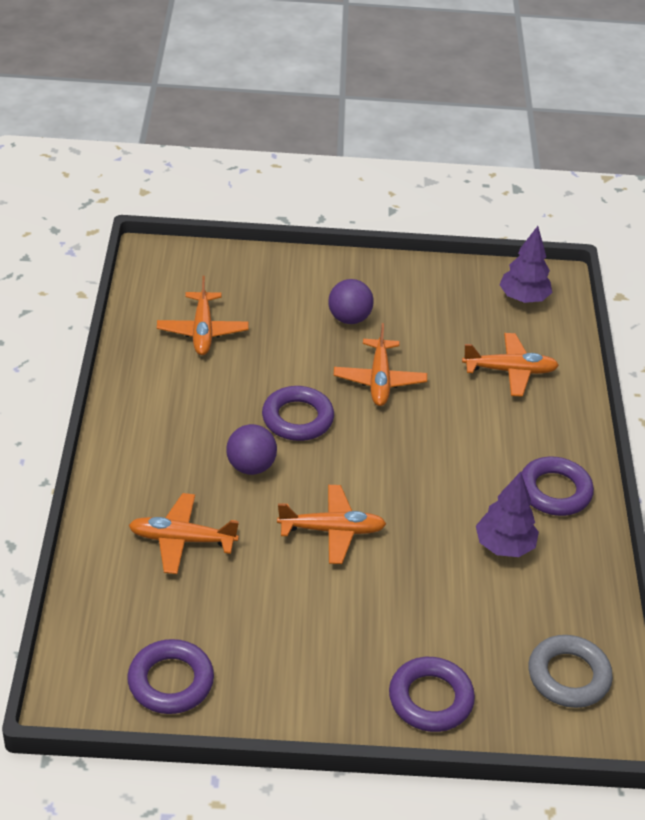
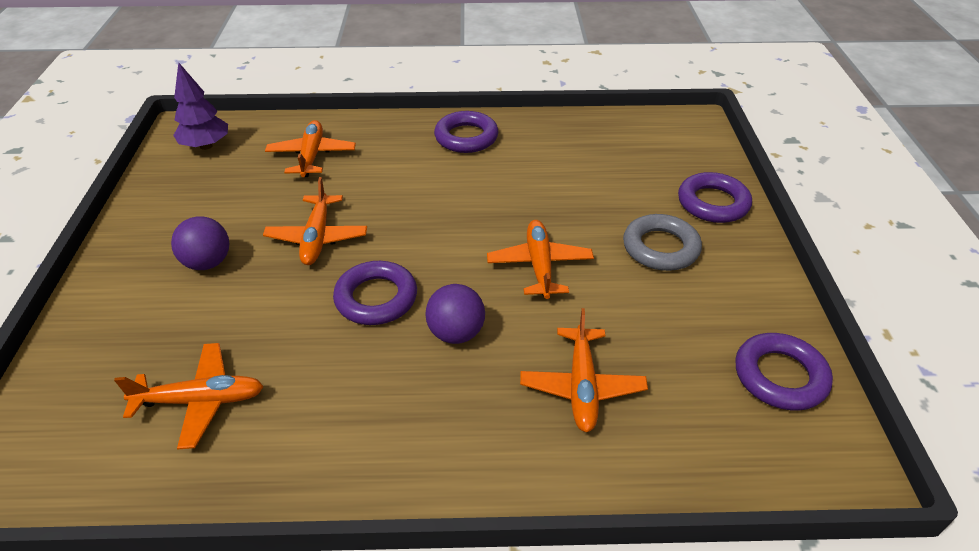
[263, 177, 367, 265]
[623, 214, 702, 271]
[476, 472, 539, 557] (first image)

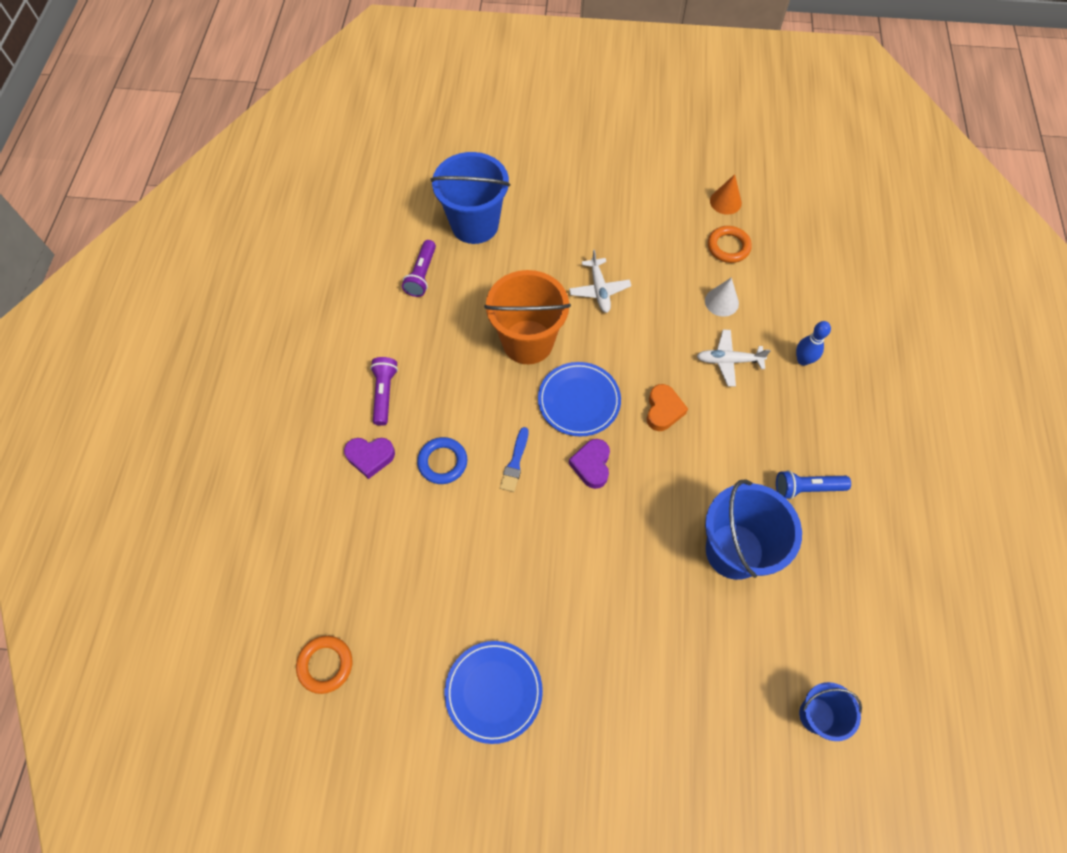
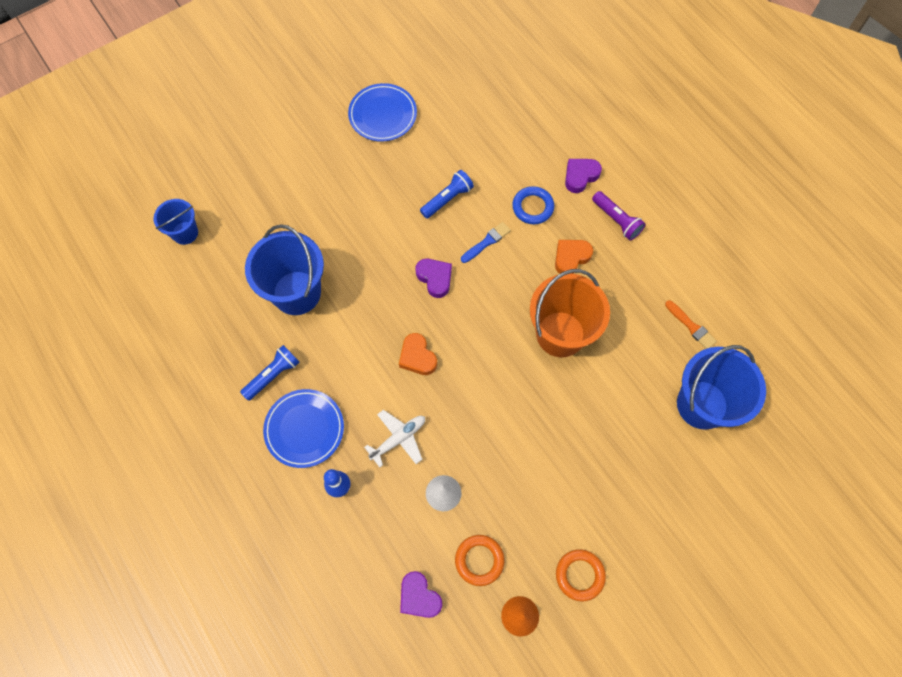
[263, 389, 344, 468]
[400, 571, 442, 618]
[420, 170, 474, 219]
[461, 222, 511, 263]
[555, 240, 593, 274]
[556, 549, 606, 601]
[665, 300, 717, 349]
[569, 250, 631, 313] (first image)

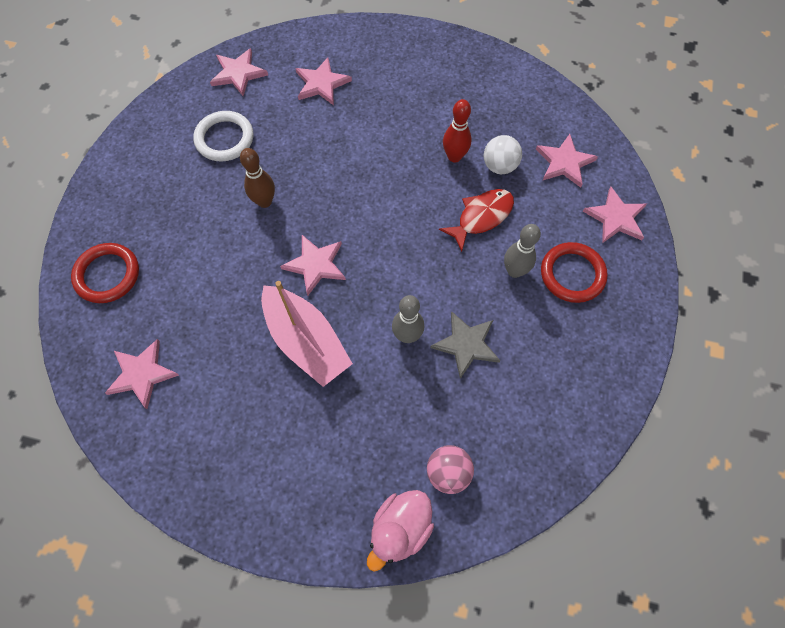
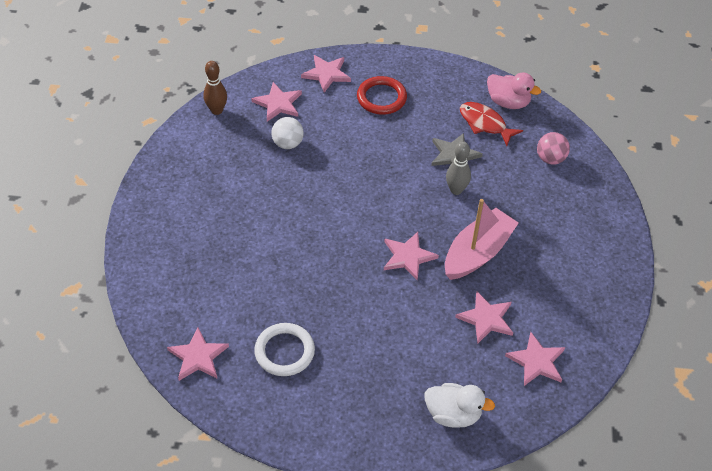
[203, 61, 227, 115]
[425, 383, 495, 428]
[455, 292, 513, 343]
[460, 102, 523, 146]
[487, 73, 541, 109]
[443, 99, 471, 163] (first image)
[504, 224, 541, 278] (first image)

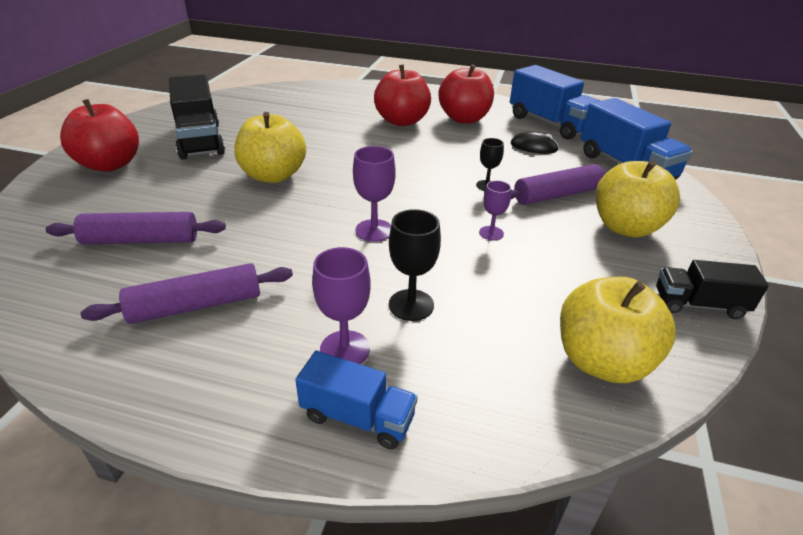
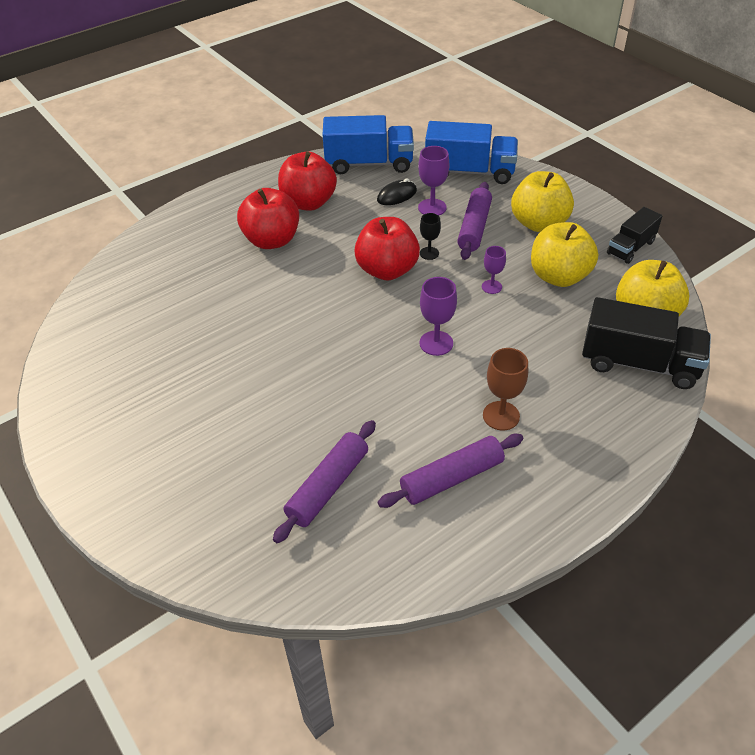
[354, 217, 420, 280]
[378, 434, 523, 508]
[418, 146, 449, 216]
[483, 348, 528, 431]
[531, 222, 598, 287]
[582, 297, 711, 389]
[296, 351, 418, 450] (first image)
[389, 209, 441, 321] (first image)

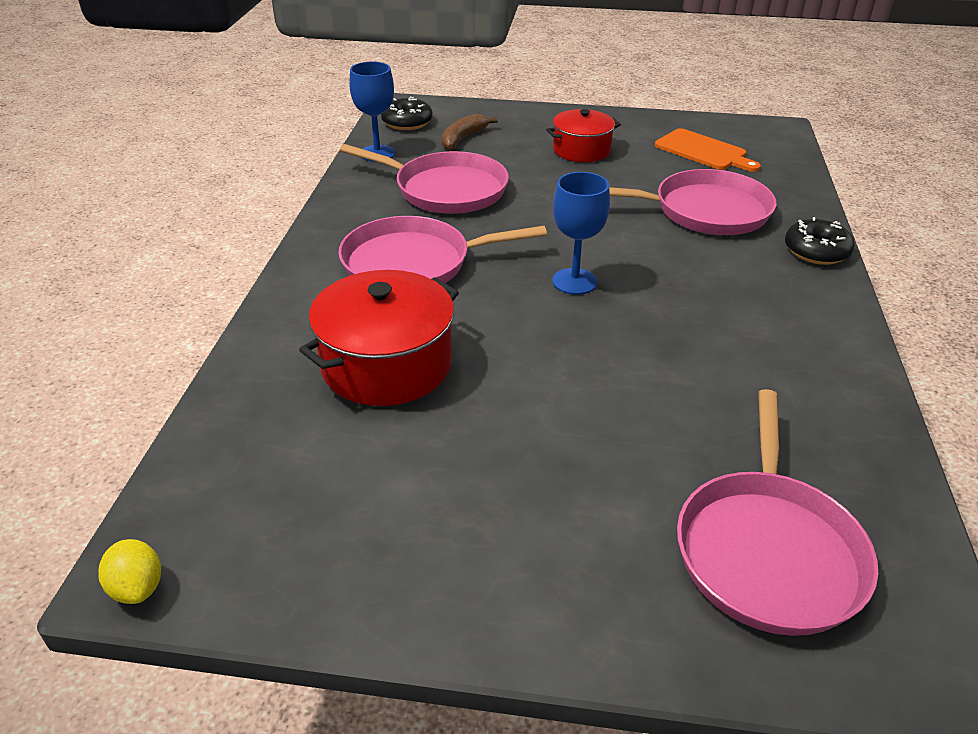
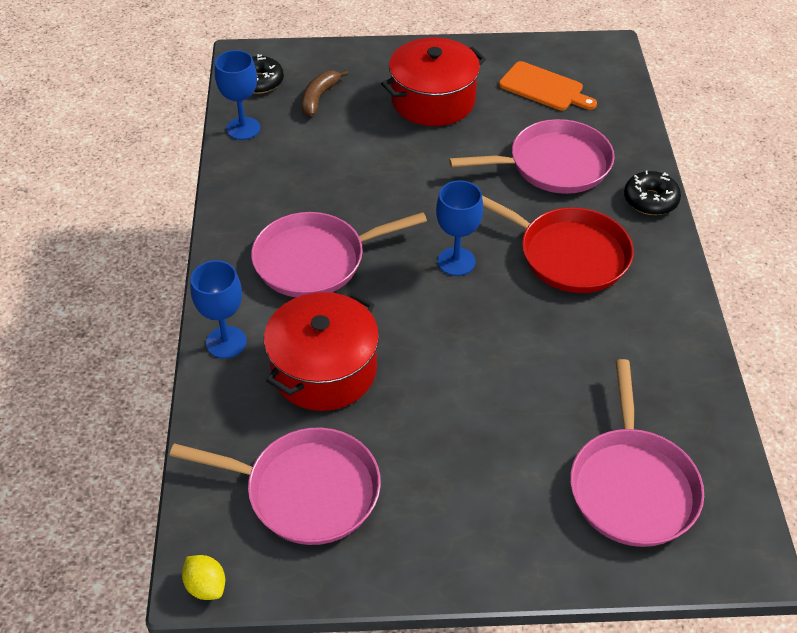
[169, 427, 381, 545]
[190, 260, 247, 359]
[381, 37, 486, 126]
[482, 195, 634, 293]

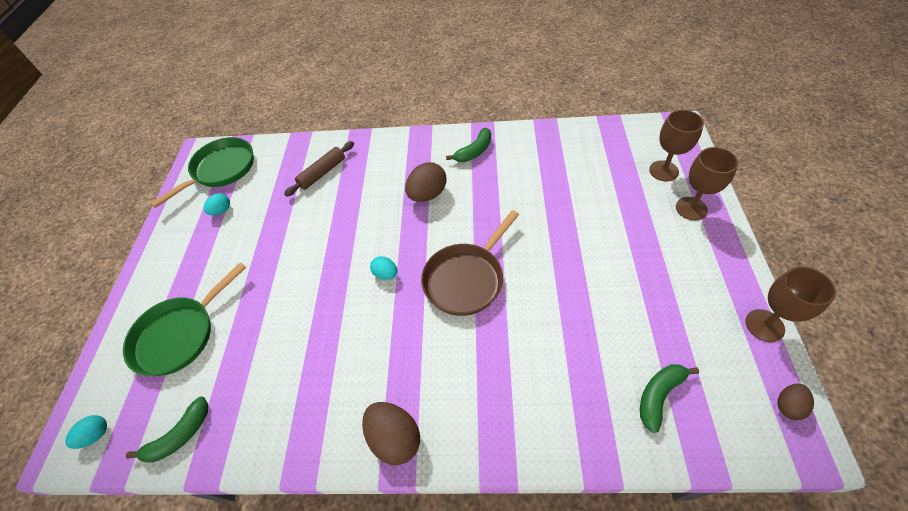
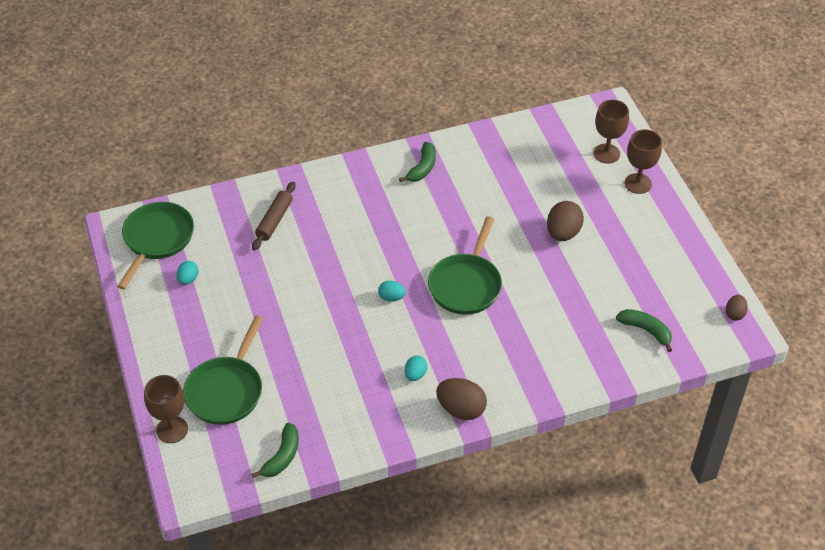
[144, 375, 188, 443]
[405, 356, 427, 381]
[428, 216, 502, 315]
[547, 201, 584, 241]
[616, 309, 672, 352]

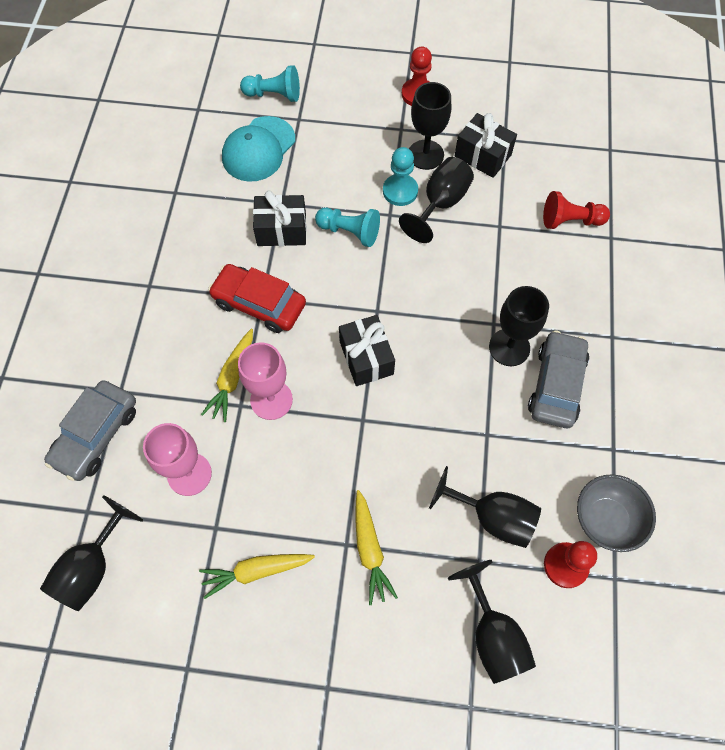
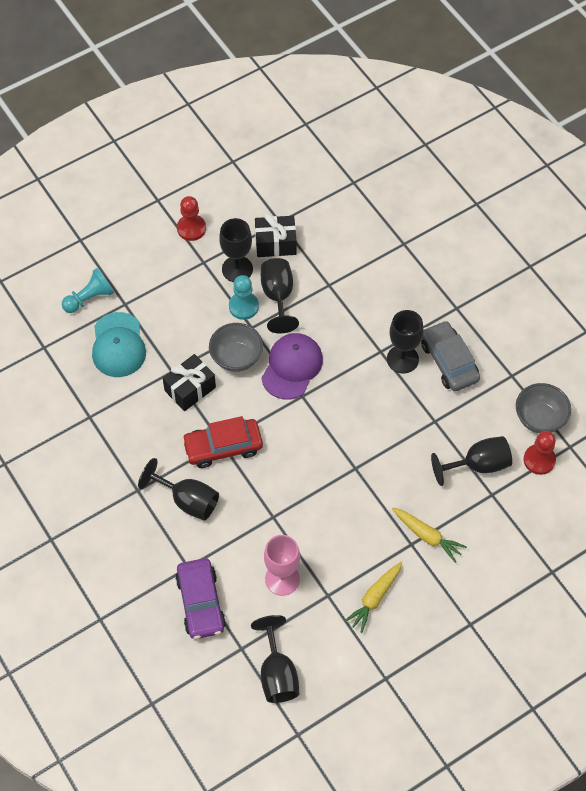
[138, 458, 219, 520]
[175, 558, 226, 639]
[209, 323, 263, 372]
[261, 333, 323, 399]
[201, 328, 253, 422] (first image)
[238, 342, 293, 420] (first image)
[339, 315, 395, 386] (first image)
[543, 191, 610, 229] (first image)

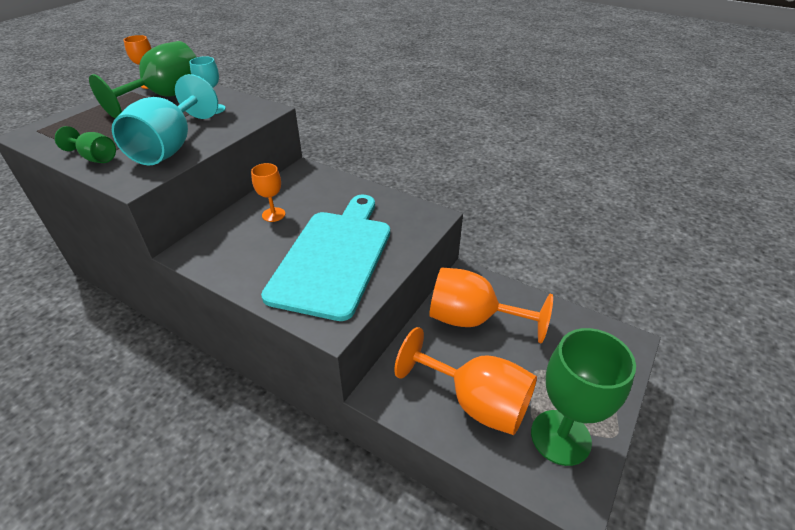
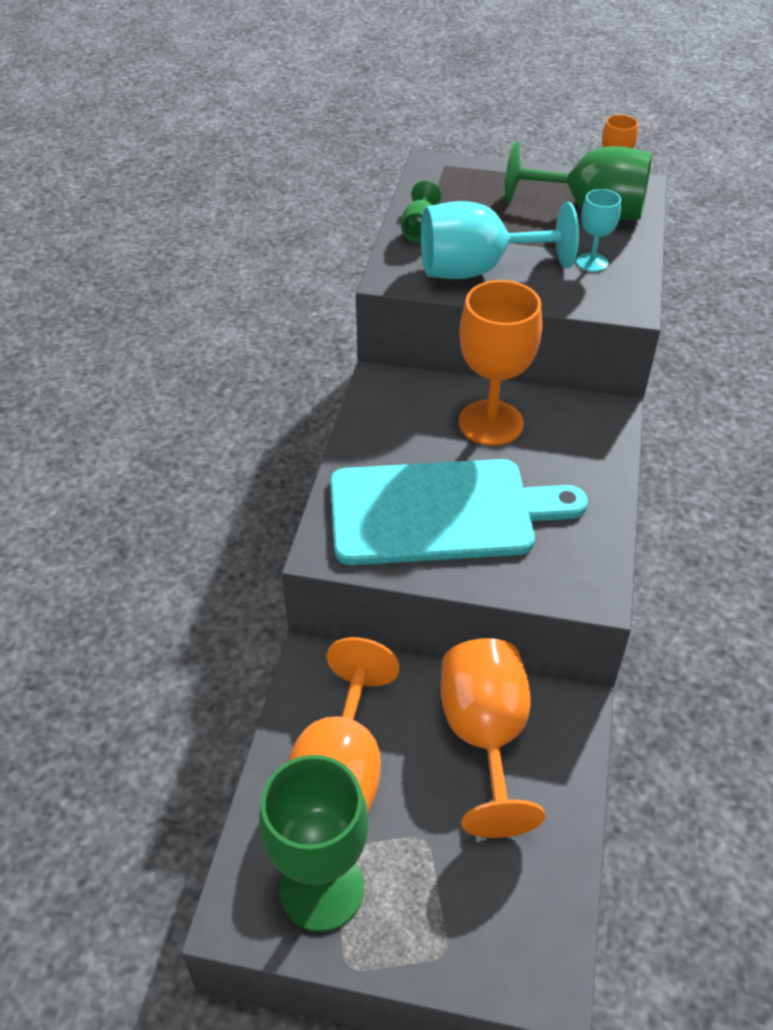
[459, 280, 542, 446]

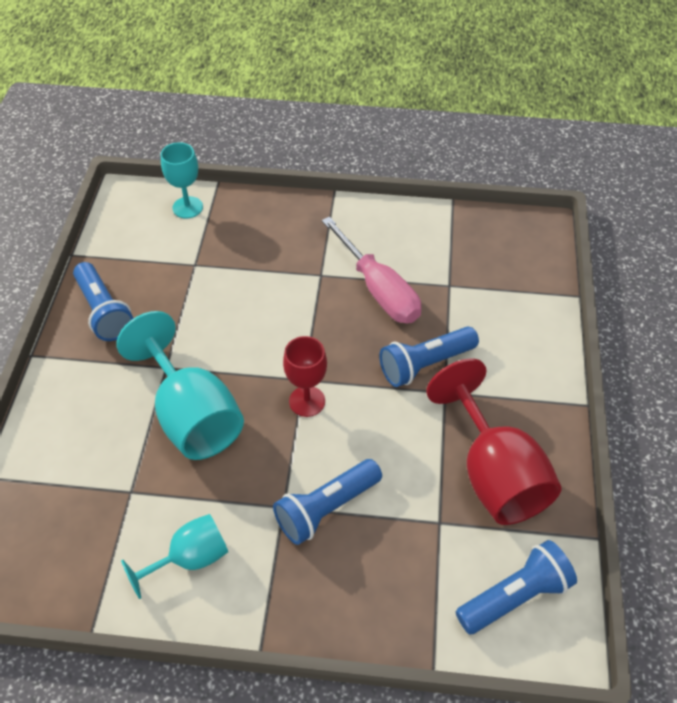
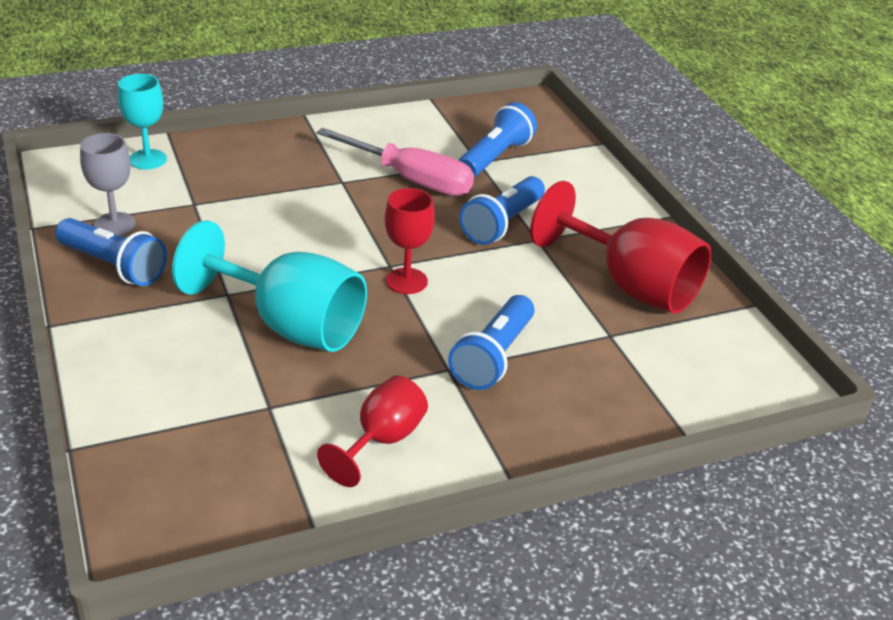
[80, 133, 136, 235]
[317, 375, 428, 487]
[459, 102, 537, 177]

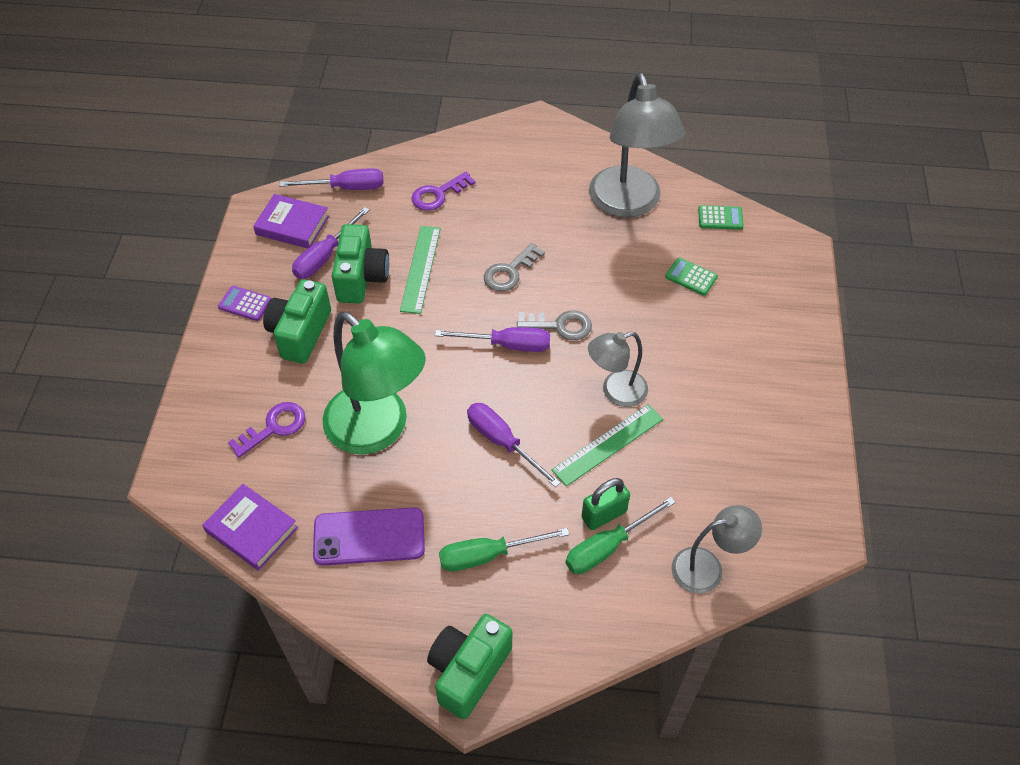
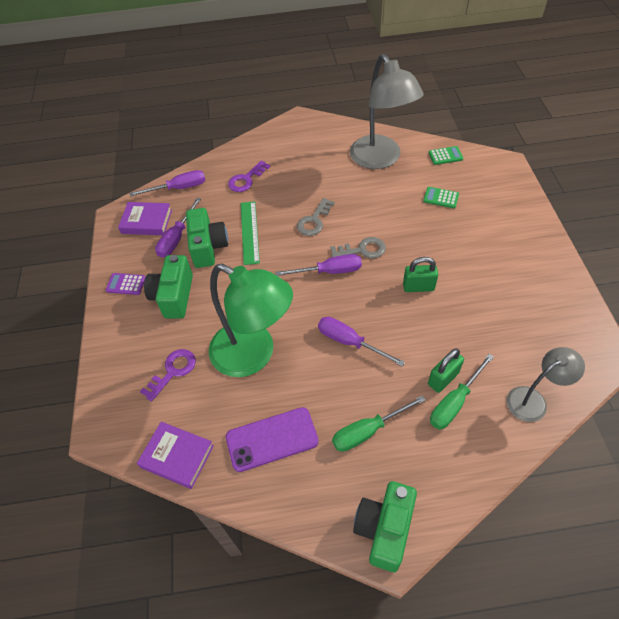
[403, 257, 438, 292]
[552, 404, 663, 487] (first image)

